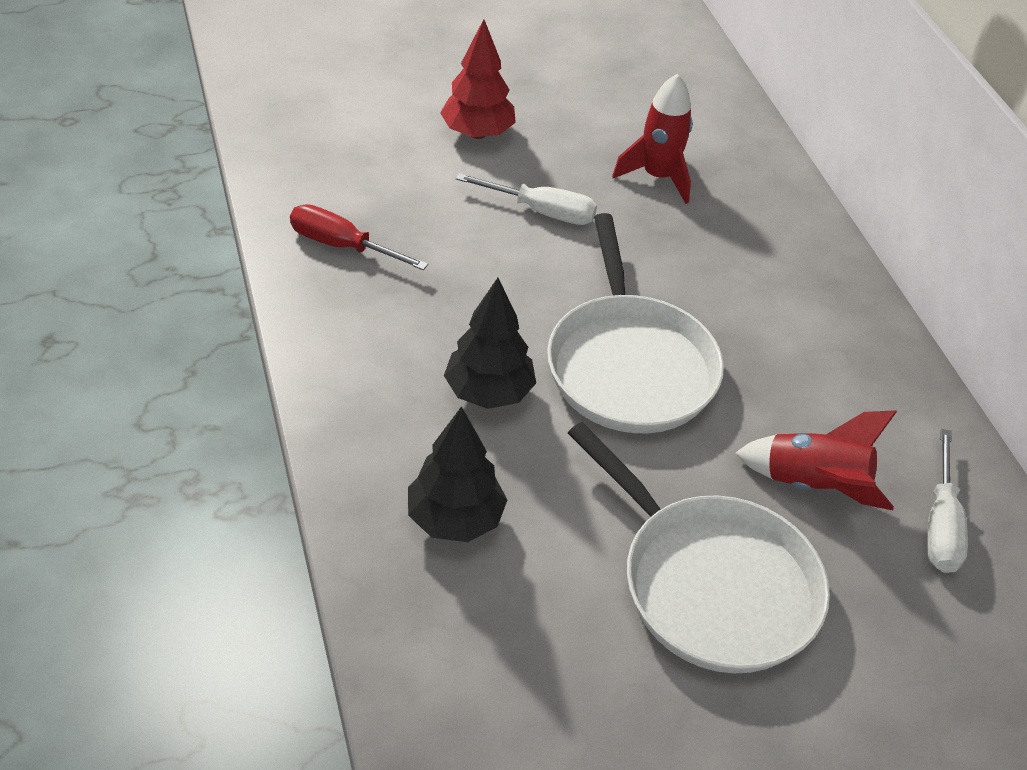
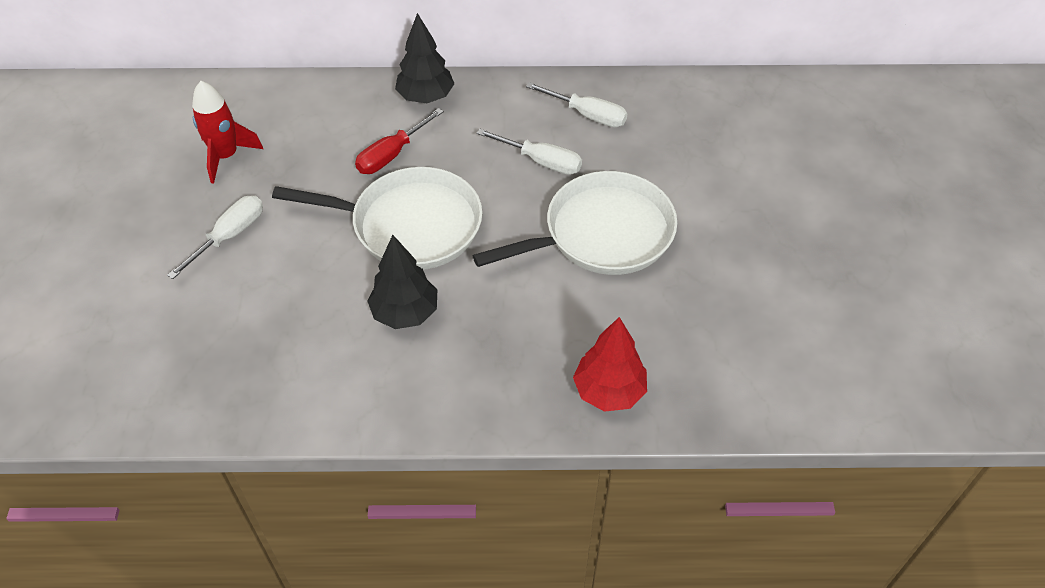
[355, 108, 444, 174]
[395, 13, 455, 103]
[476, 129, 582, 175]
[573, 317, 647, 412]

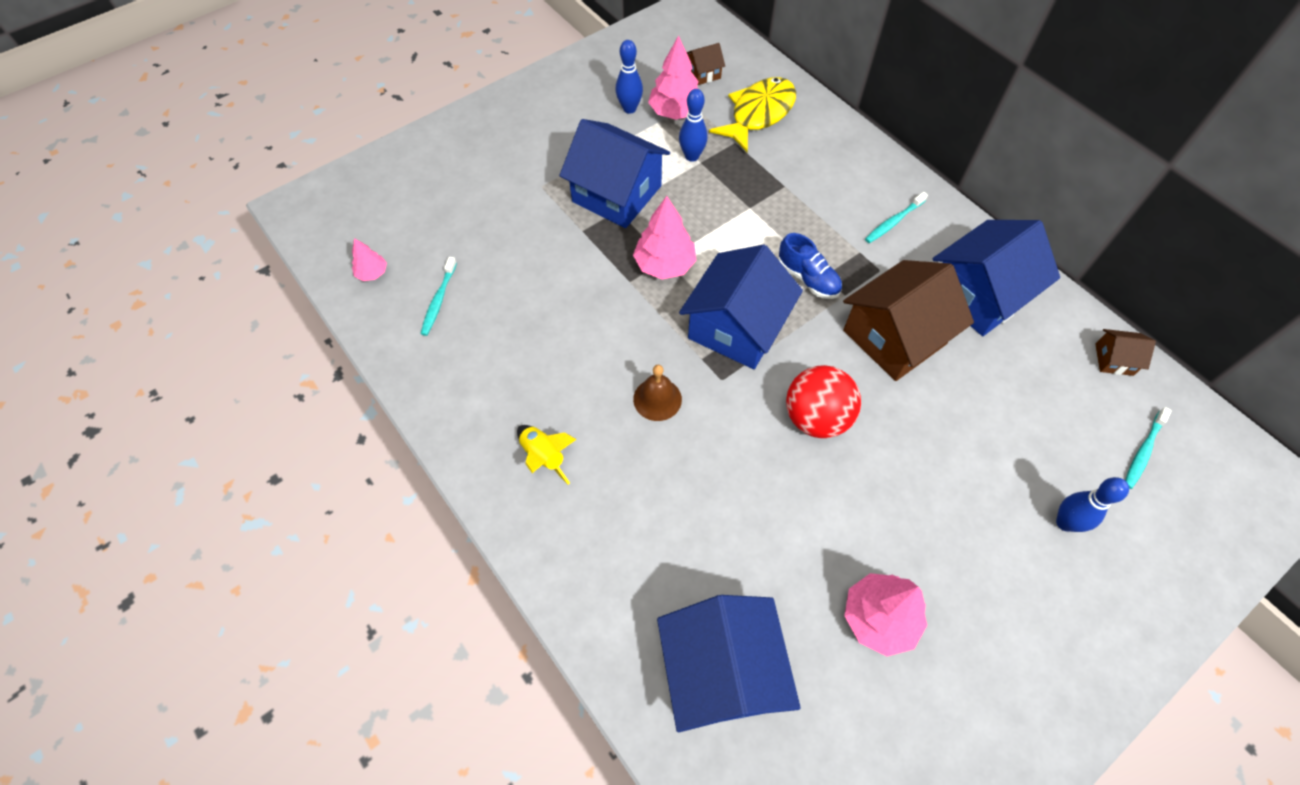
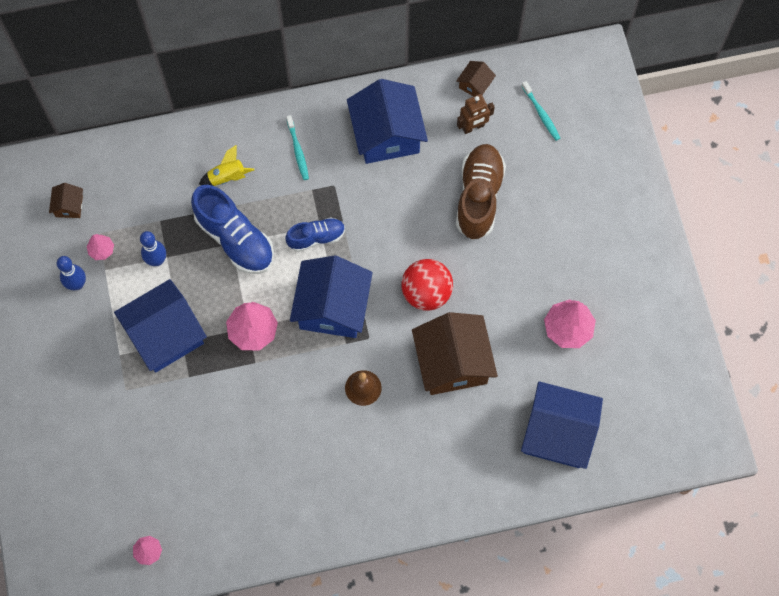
[87, 234, 114, 260]
[191, 185, 274, 274]
[199, 145, 254, 186]
[290, 256, 373, 338]
[412, 312, 498, 395]
[456, 144, 506, 240]
[457, 94, 495, 134]
[420, 257, 457, 336] (first image)
[709, 77, 796, 152] (first image)
[1056, 477, 1129, 532] (first image)

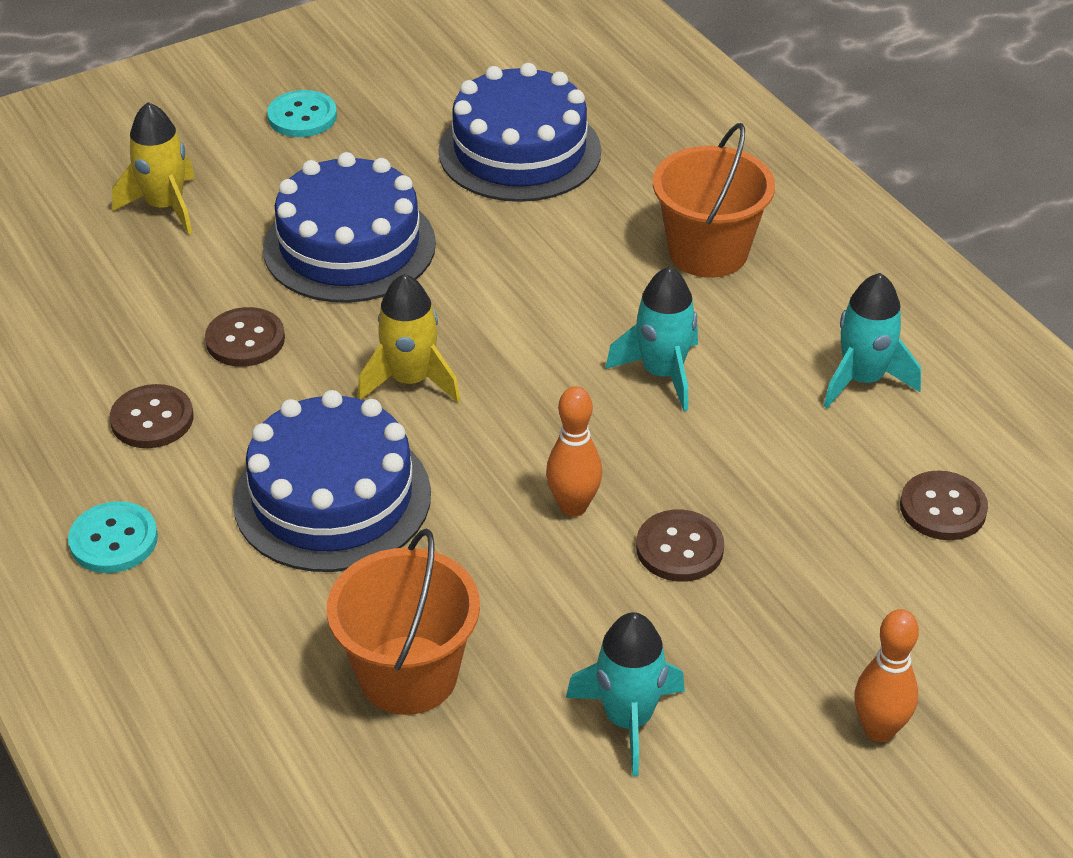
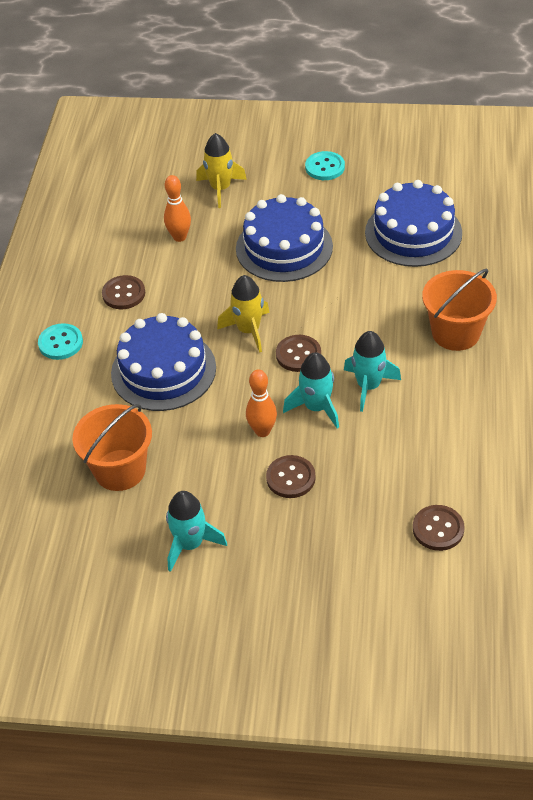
[164, 175, 191, 242]
[276, 335, 321, 372]
[283, 352, 339, 429]

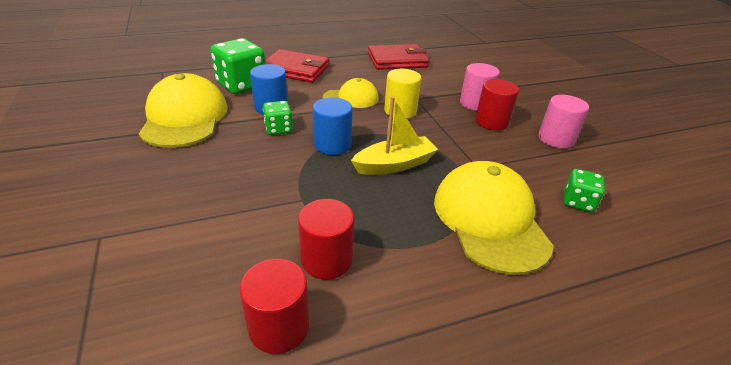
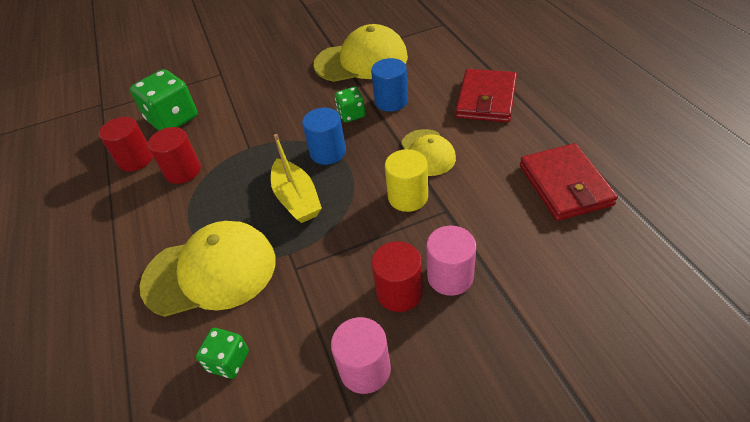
[130, 69, 198, 131]

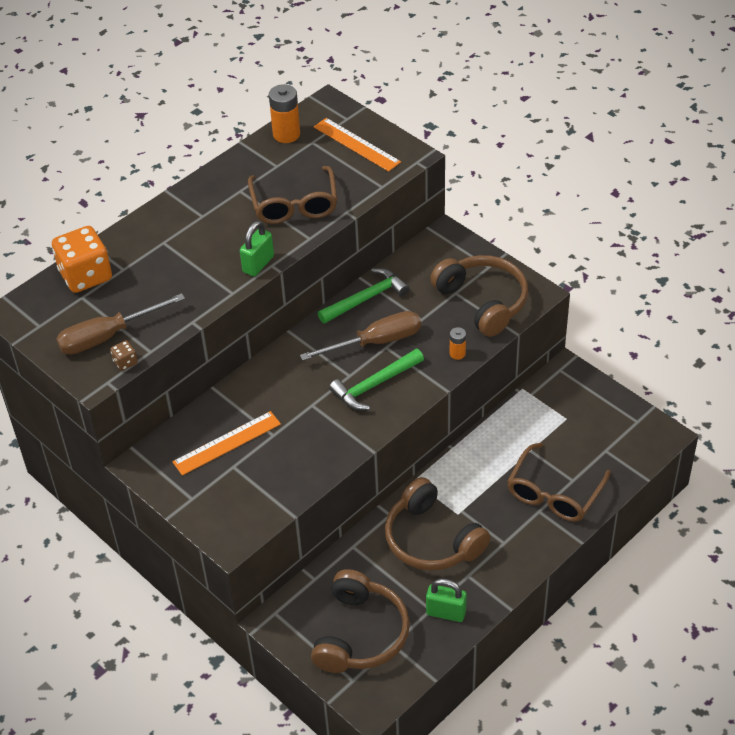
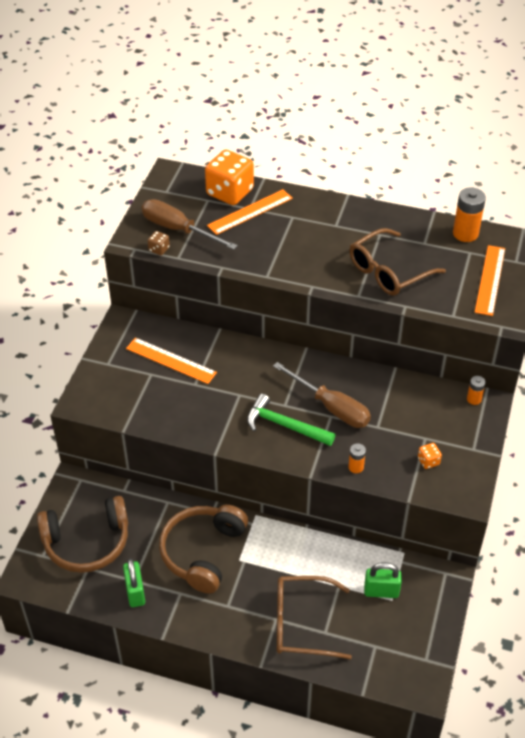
[207, 189, 293, 235]
[364, 562, 402, 598]
[418, 443, 442, 469]
[467, 376, 486, 405]
[318, 268, 409, 324] (first image)

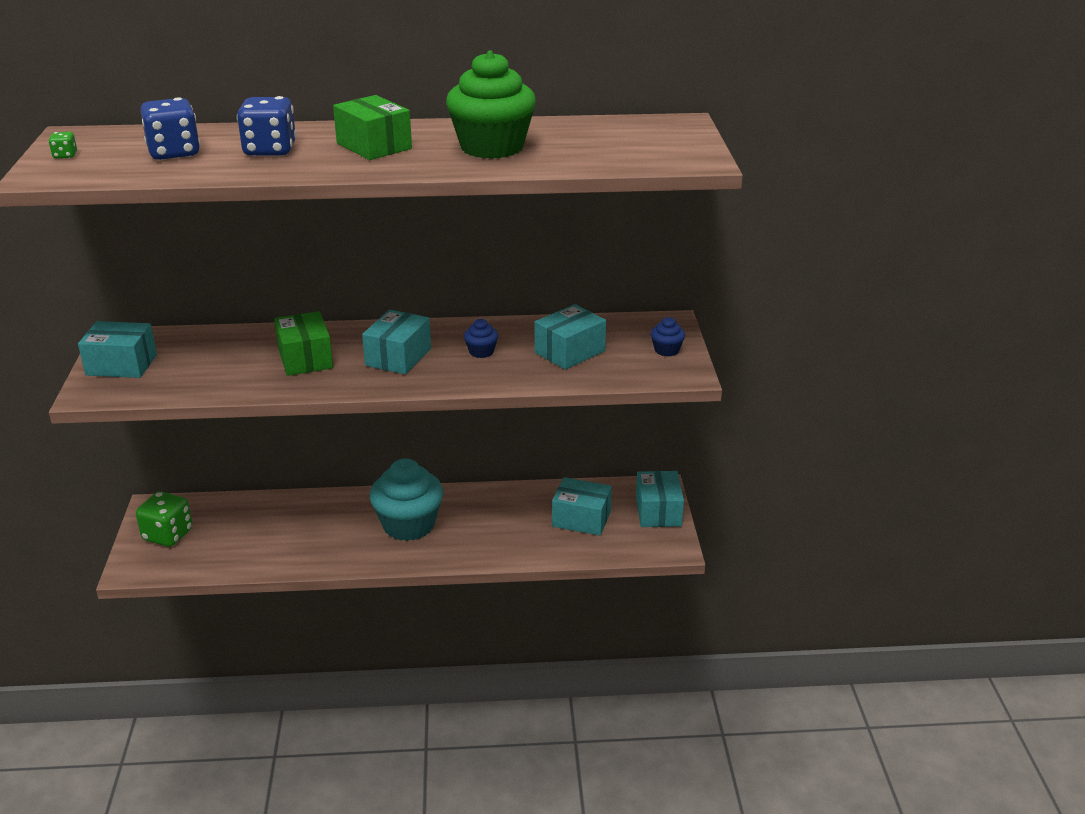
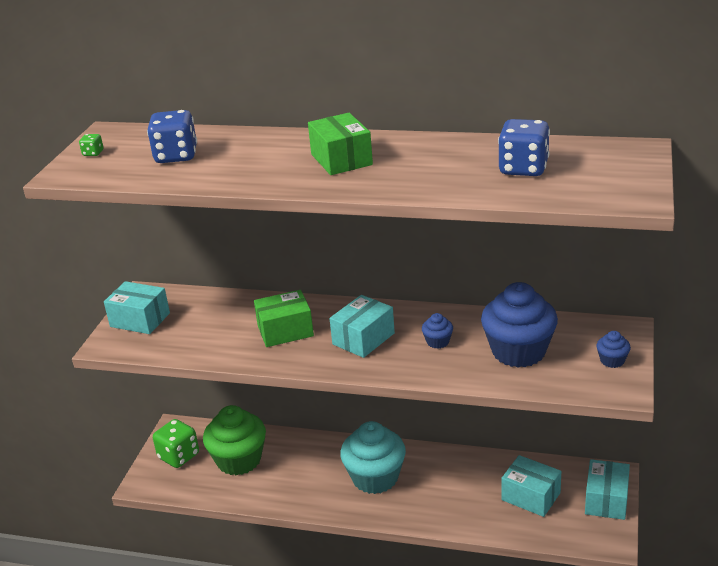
[203, 405, 266, 476]
[254, 290, 314, 347]
[481, 282, 558, 367]
[498, 119, 550, 176]

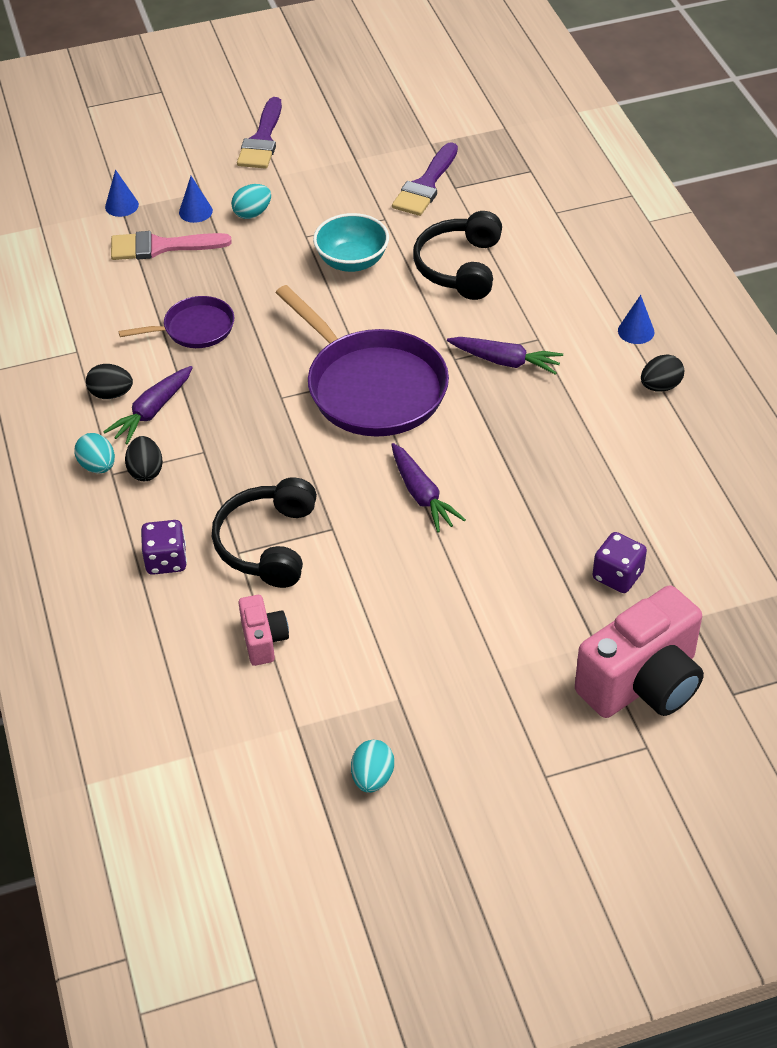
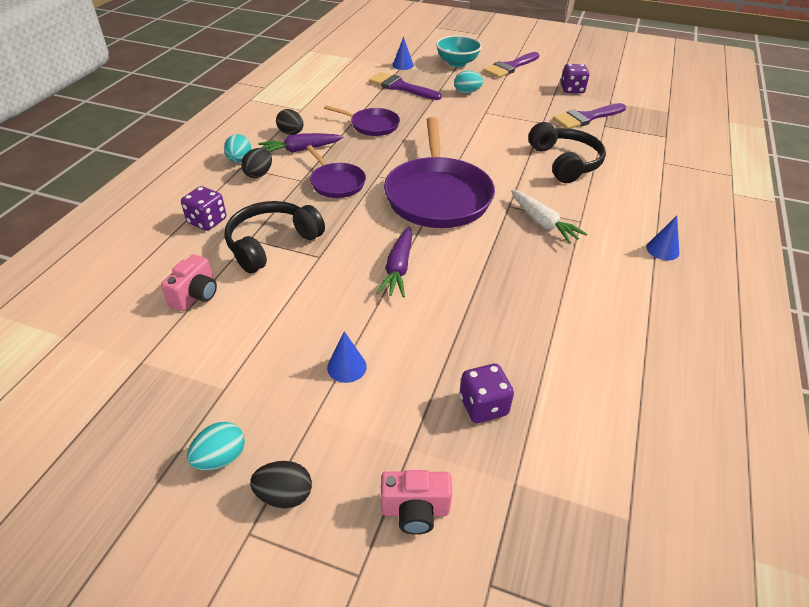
[187, 422, 245, 470]
[250, 461, 312, 509]
[306, 145, 366, 198]
[327, 331, 367, 383]
[369, 72, 442, 100]
[381, 470, 452, 535]
[436, 35, 482, 67]
[511, 190, 587, 244]
[528, 122, 606, 183]
[561, 64, 589, 93]

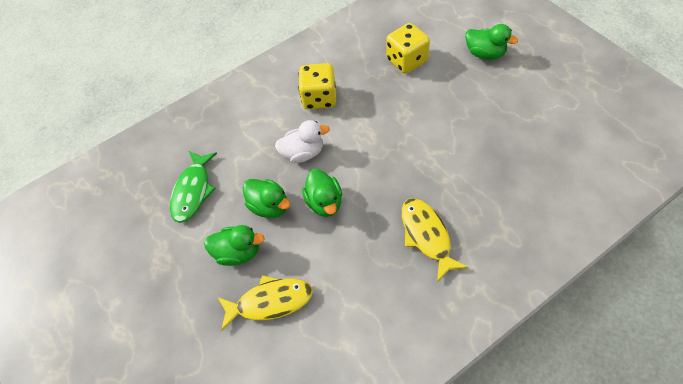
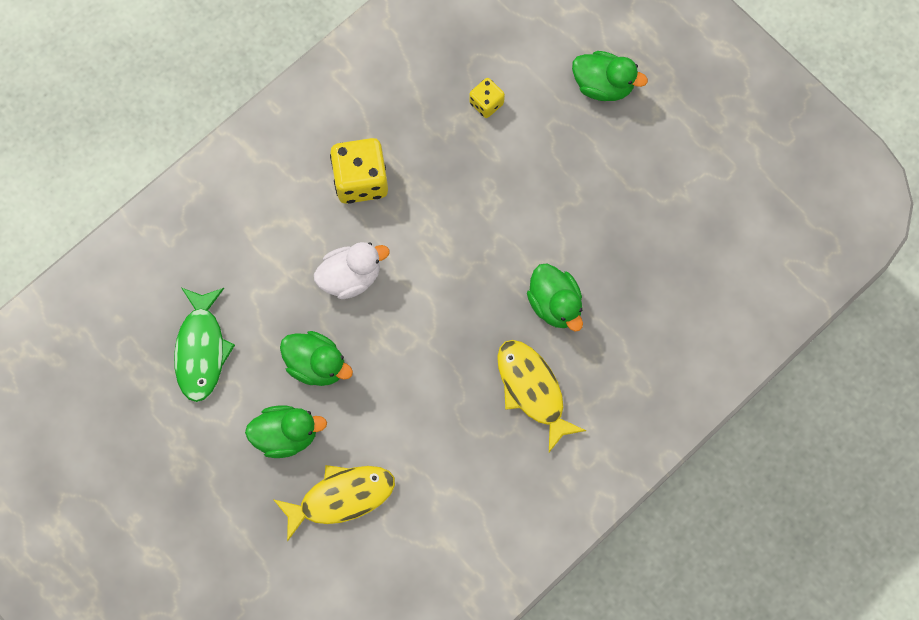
[469, 78, 505, 118]
[527, 263, 583, 331]

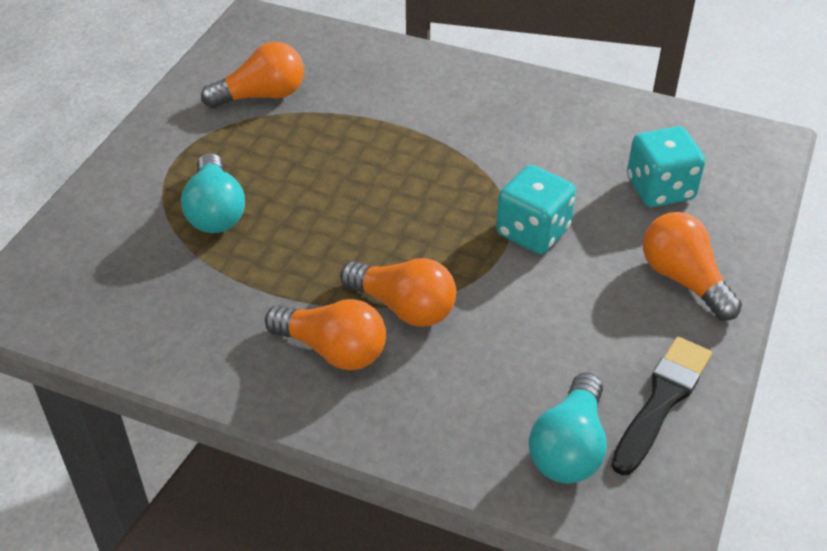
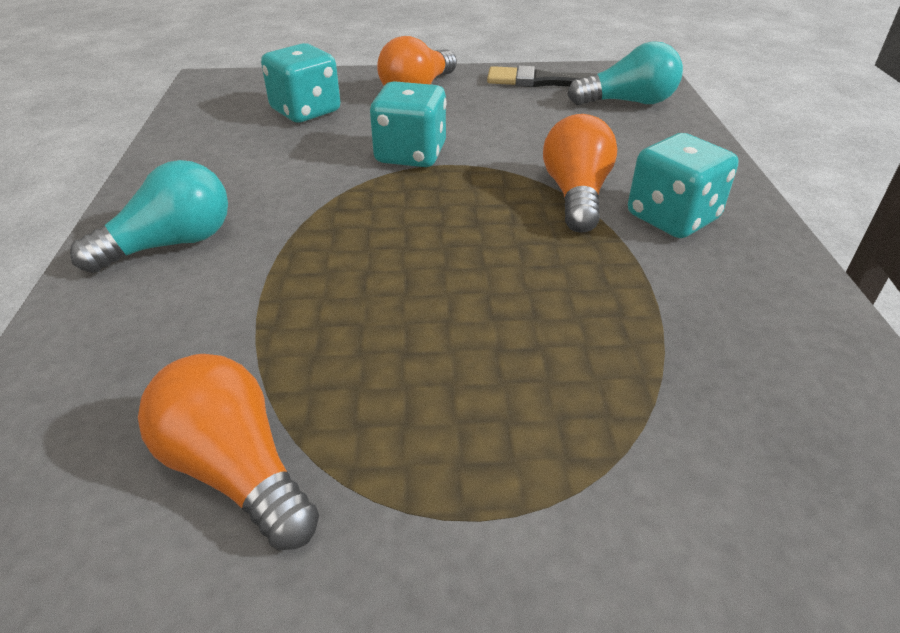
[70, 160, 228, 273]
[628, 133, 738, 238]

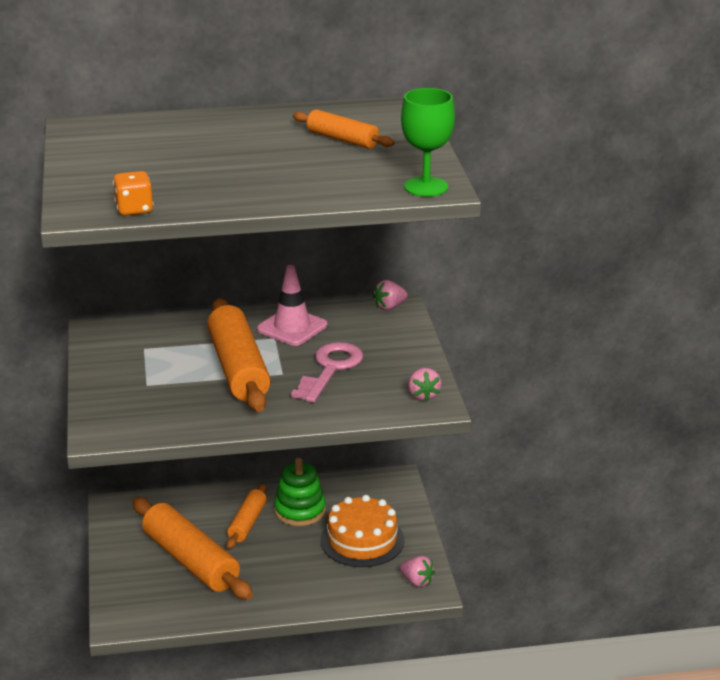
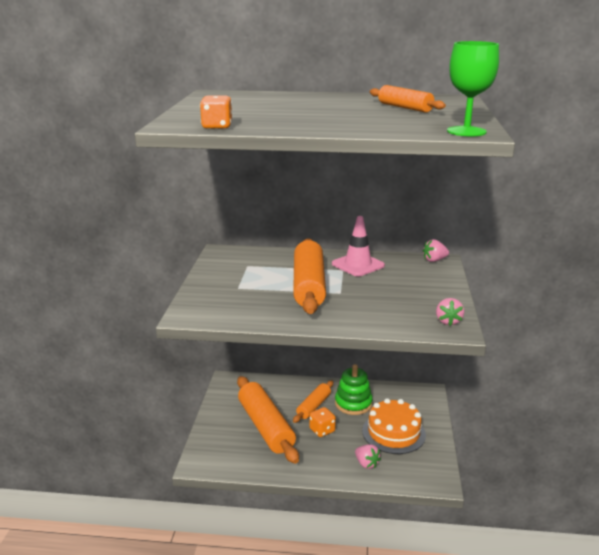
[309, 407, 336, 437]
[355, 444, 381, 469]
[291, 342, 363, 402] (first image)

